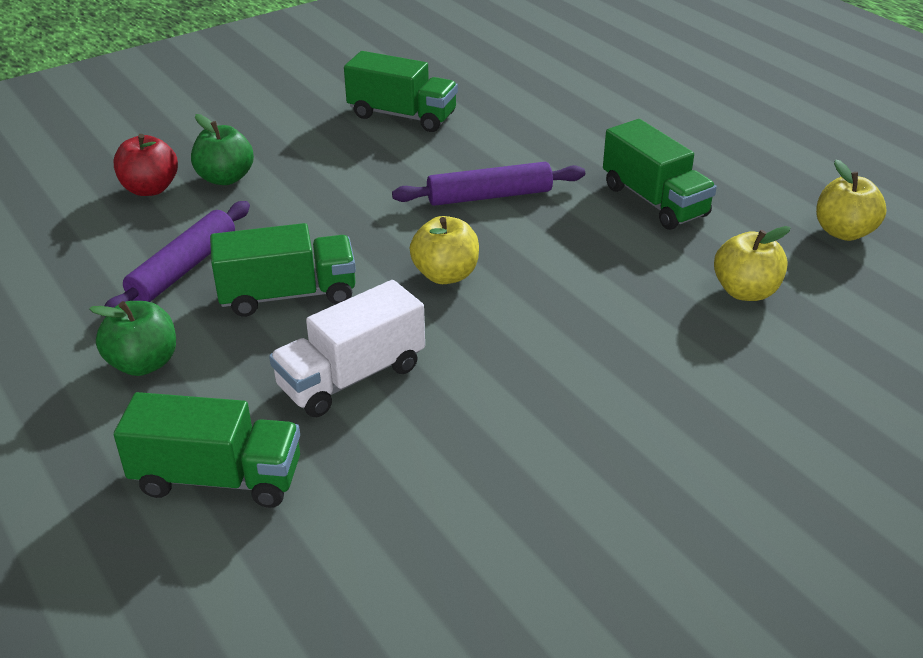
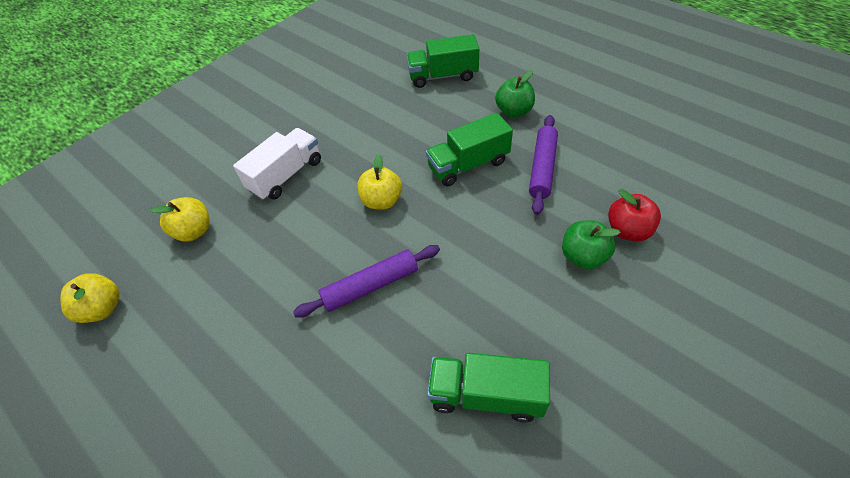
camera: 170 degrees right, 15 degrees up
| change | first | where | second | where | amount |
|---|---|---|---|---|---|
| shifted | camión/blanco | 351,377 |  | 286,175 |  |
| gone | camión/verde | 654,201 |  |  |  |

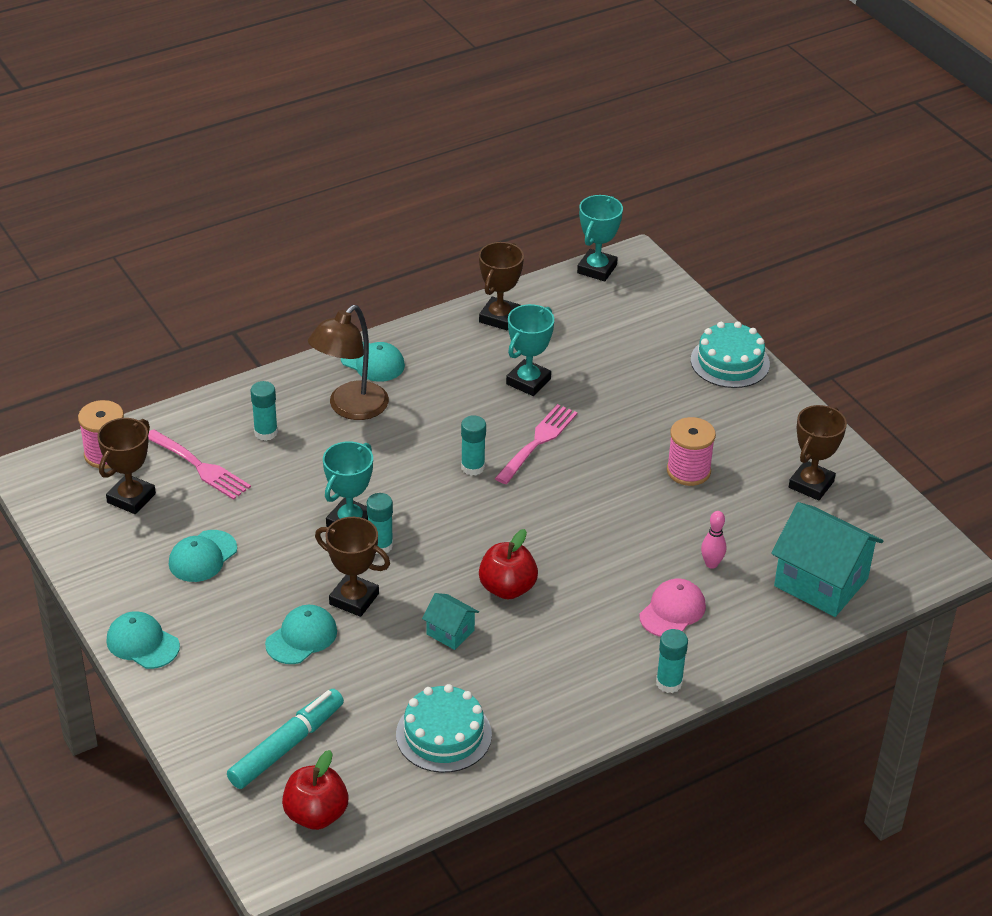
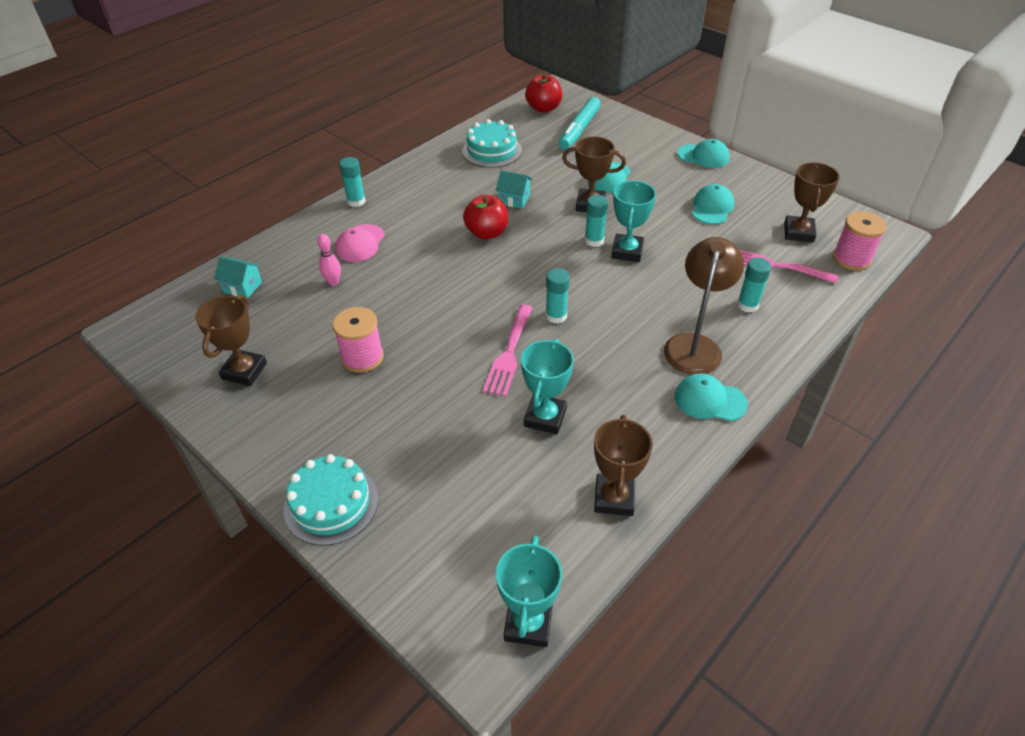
camera: 165 degrees right, 5 degrees up
| change | first | where | second | where | amount |
|---|---|---|---|---|---|
| scaled | casa/turquesa | 821,582 |  | 242,287 | x0.49 |

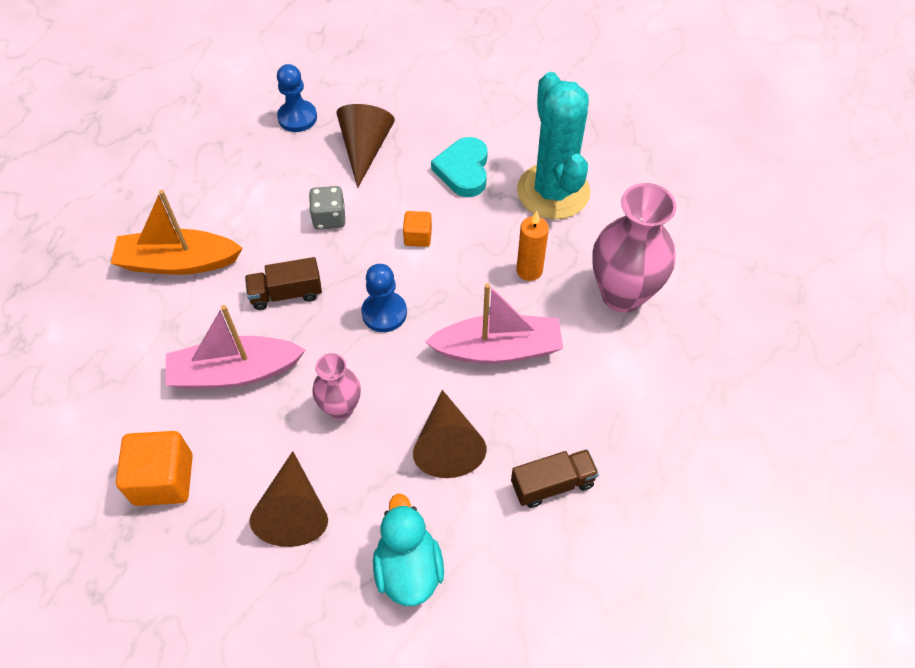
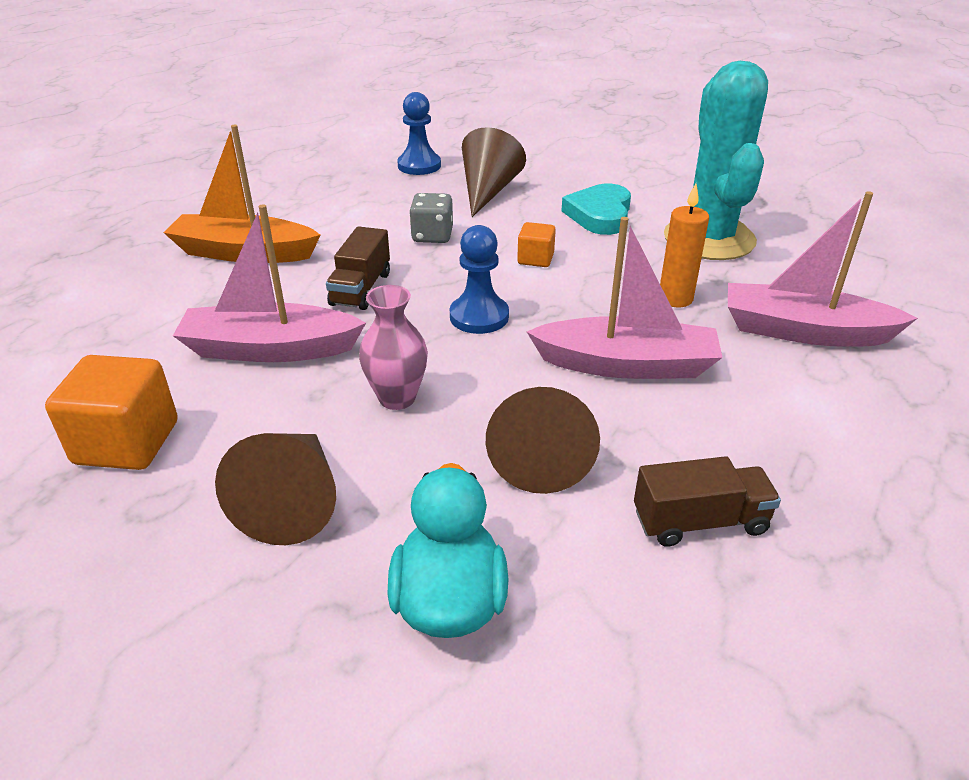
camera: 10 degrees right, 20 degrees down
| change | first | where | second | where | amount |
|---|---|---|---|---|---|
| rotated | camión/marrón | 286,293 |  | 361,289 | 75 degrees counterclockwise |
| swapped | florero/rosa | 622,294 | barco/rosa | 803,331 |  |

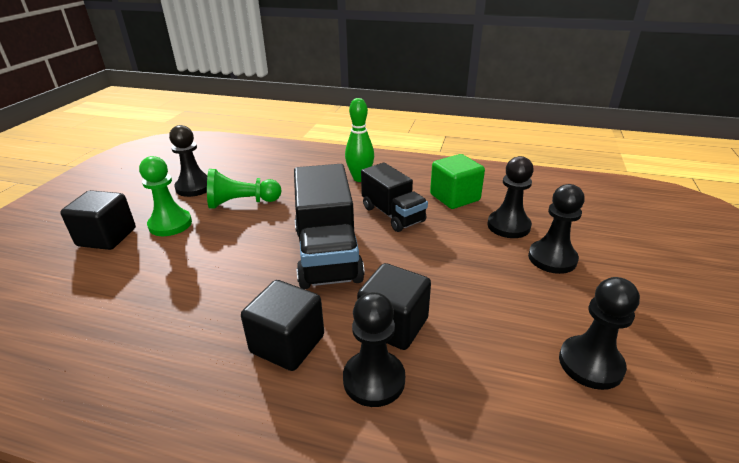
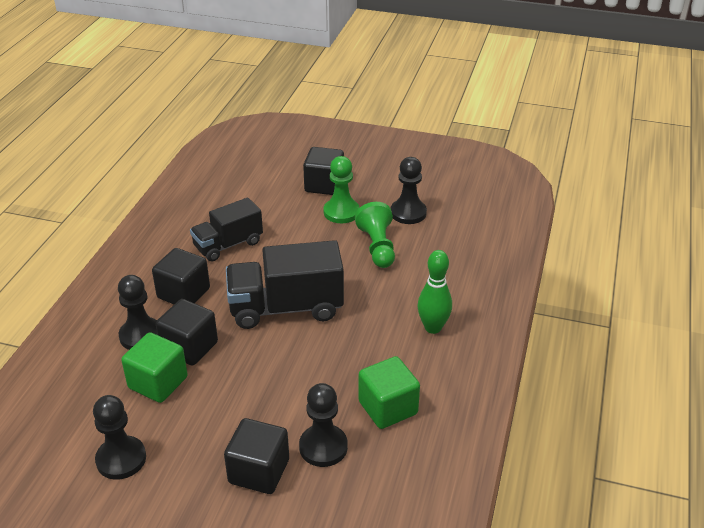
camera: 90 degrees right, 5 degrees up
| change | first | where | second | where | amount |
|---|---|---|---|---|---|
| shifted | camión/negro | 393,214 |  | 228,245 |  |
| swapped | peón/negro | 552,258 | cubo/negro | 259,471 |  |
| new |  |  | cubo/verde | 158,383 |  |

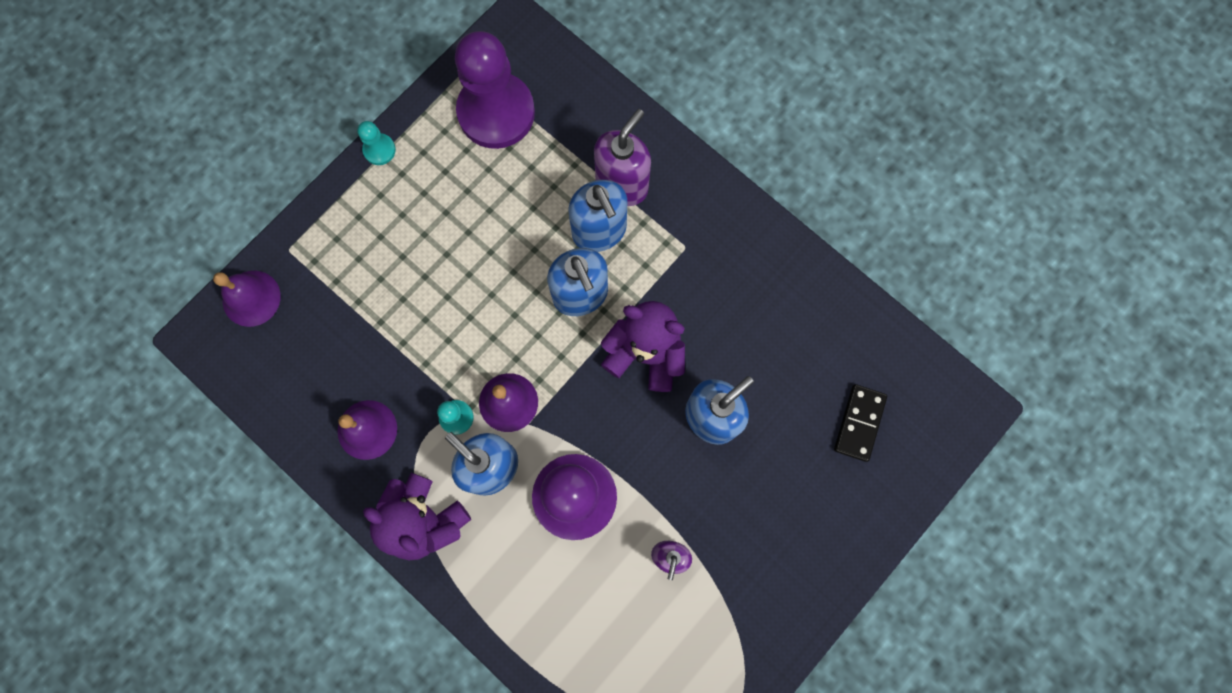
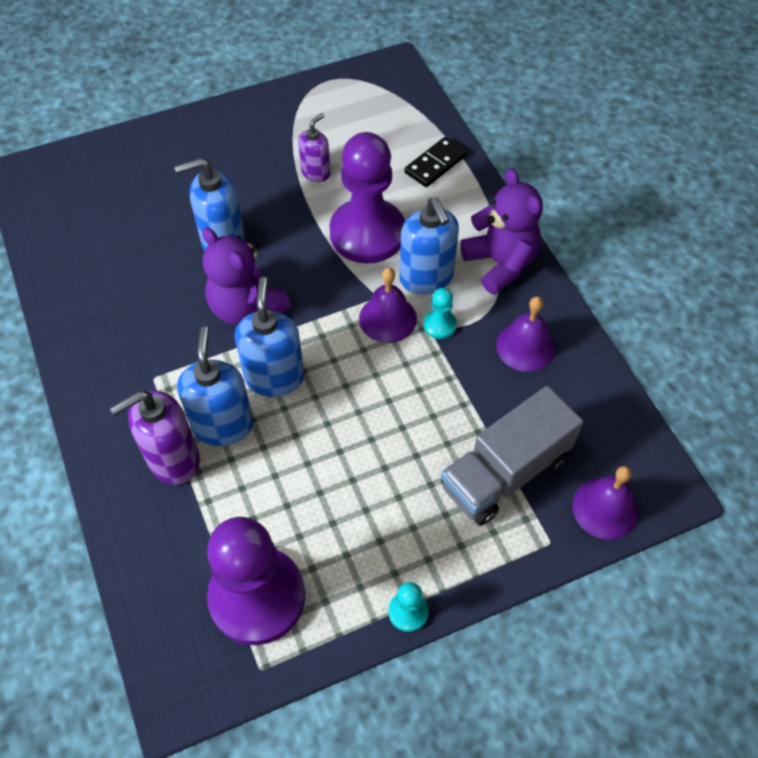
camera: 155 degrees left, 20 degrees down
| change | first | where | second | where | amount |
|---|---|---|---|---|---|
| shifted | ficha de dominó/negro | 859,423 |  | 435,164 |  |
| new |  |  | camión/gris | 505,473 |  |

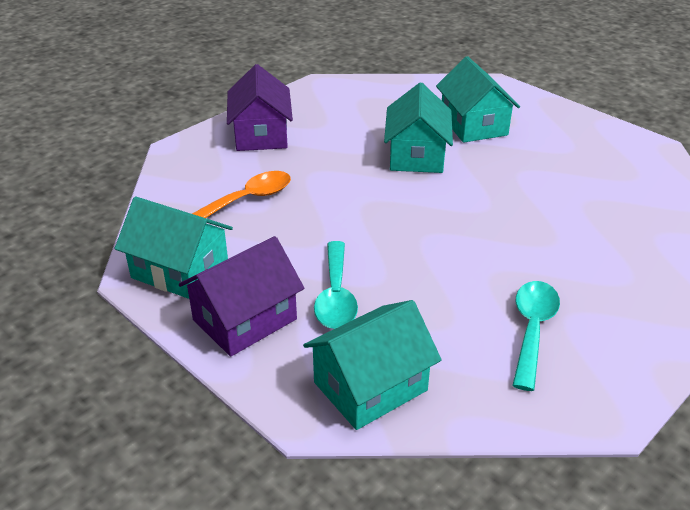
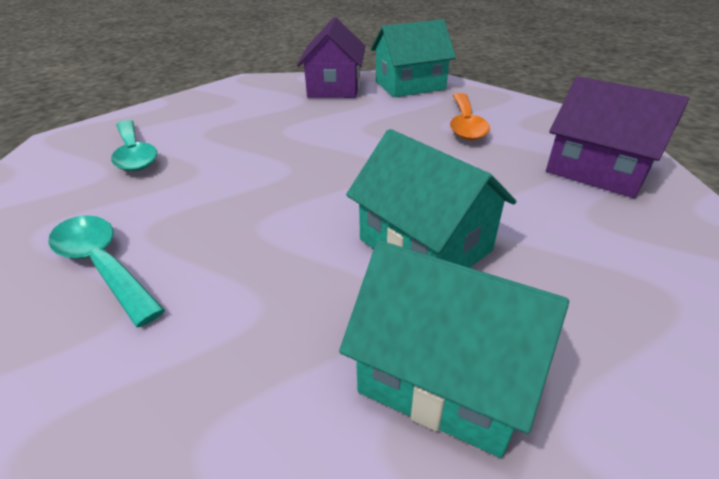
camera: 135 degrees right, 0 degrees up
| change | first | where | second | where | amount |
|---|---|---|---|---|---|
| gone | casa/turquesa | 370,386 |  |  |  |
| shifted | cuchara/turquesa | 336,295 |  | 103,265 |  |

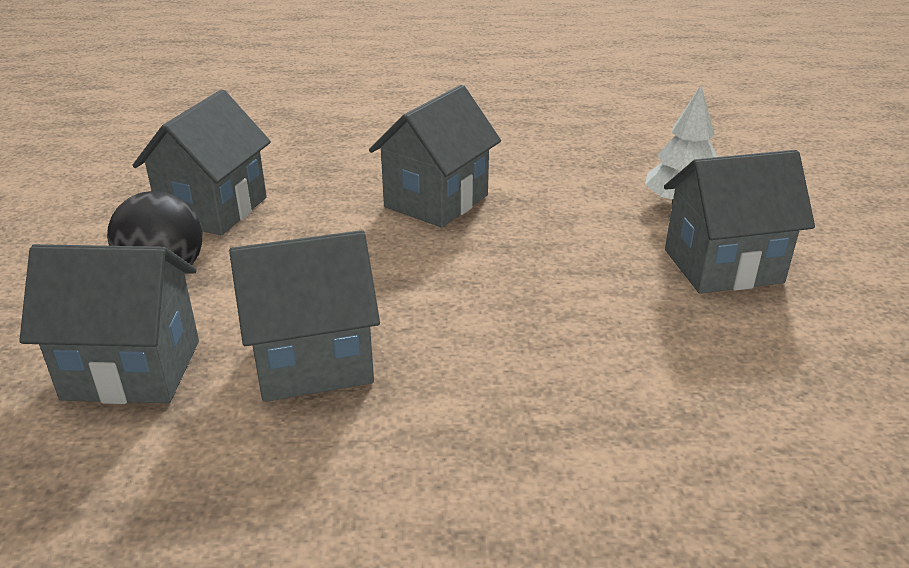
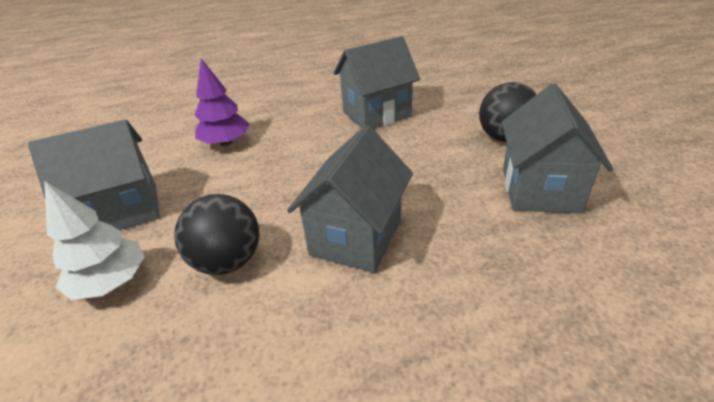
camera: 170 degrees right, 5 degrees up
| change | first | where | second | where | amount |
|---|---|---|---|---|---|
| gone | casa/gris | 132,370 |  |  |  |
| new |  |  | pelota/negro | 228,261 |  |
| new |  |  | árbol/morado | 226,143 |  |

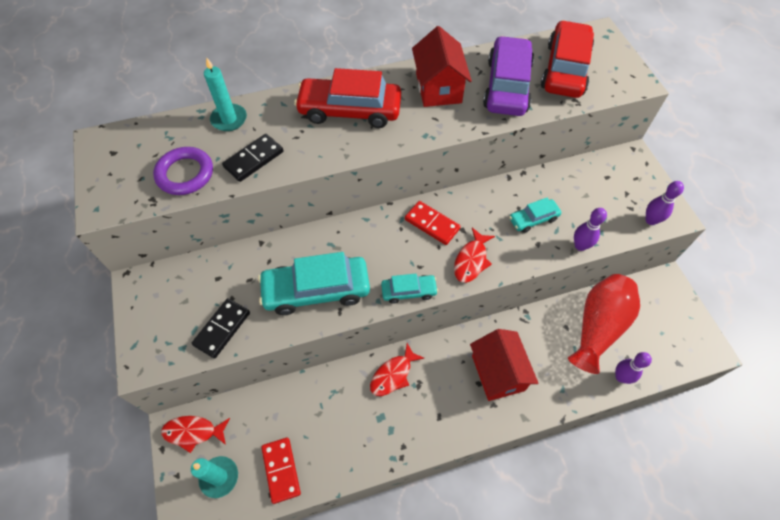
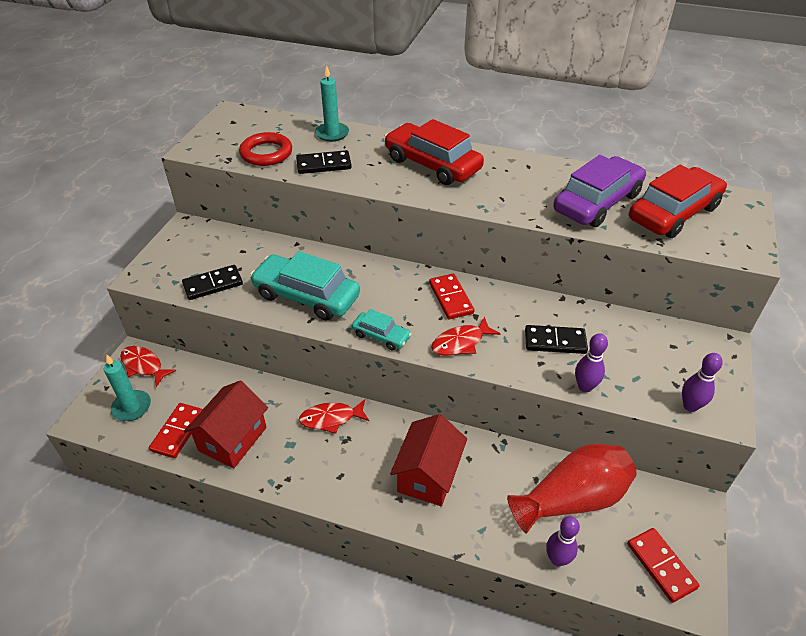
camera: 35 degrees right, 15 degrees down
| change | first | where | second | where | amount |
|---|---|---|---|---|---|
| repainted | anillo/morado | 185,174 | anillo/rojo | 266,153 |  |
| shifted | casa/rojo | 438,88 |  | 233,439 |  |
| swapped | coche/turquesa | 533,219 | ficha de dominó/negro | 555,341 |  |
| new |  |  | ficha de dominó/rojo | 661,566 |  |

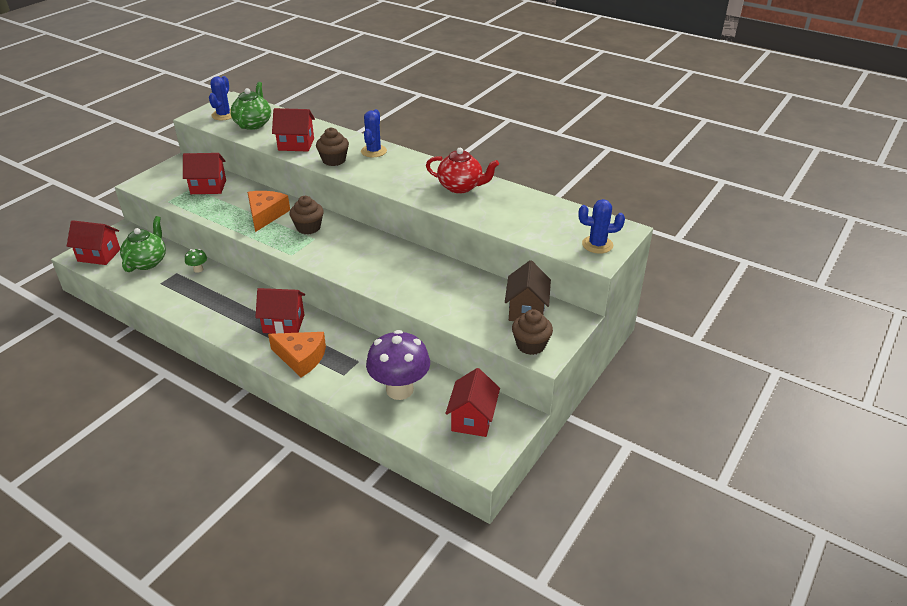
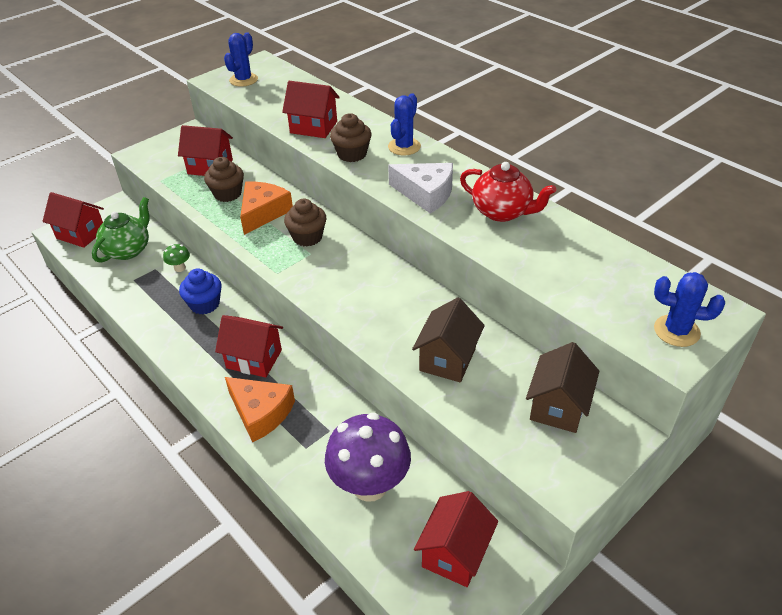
camera: 15 degrees right, 5 degrees up
| change | first | where | second | where | amount |
|---|---|---|---|---|---|
| gone | tetera/verde | 253,124 |  |  |  |
| shifted | magdalena/marrón | 530,345 |  | 227,194 |  |
| new |  |  | magdalena/azul | 205,304 |  |
| new |  |  | queso/blanco | 426,194 |  |
| new |  |  | casa/marrón | 447,359 |  |

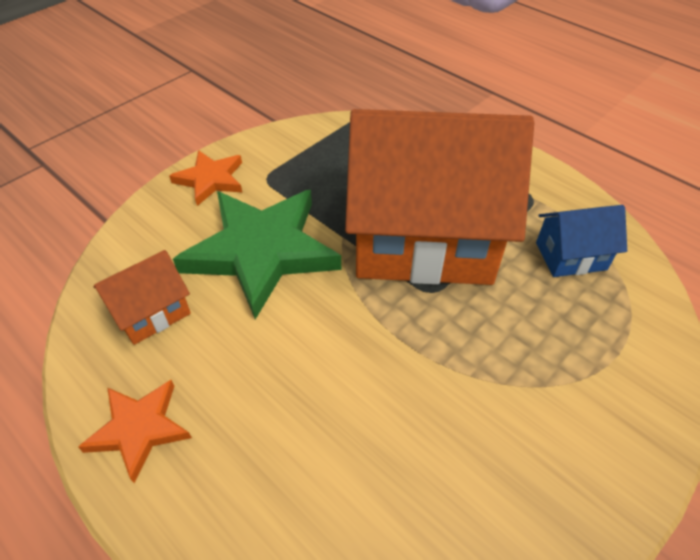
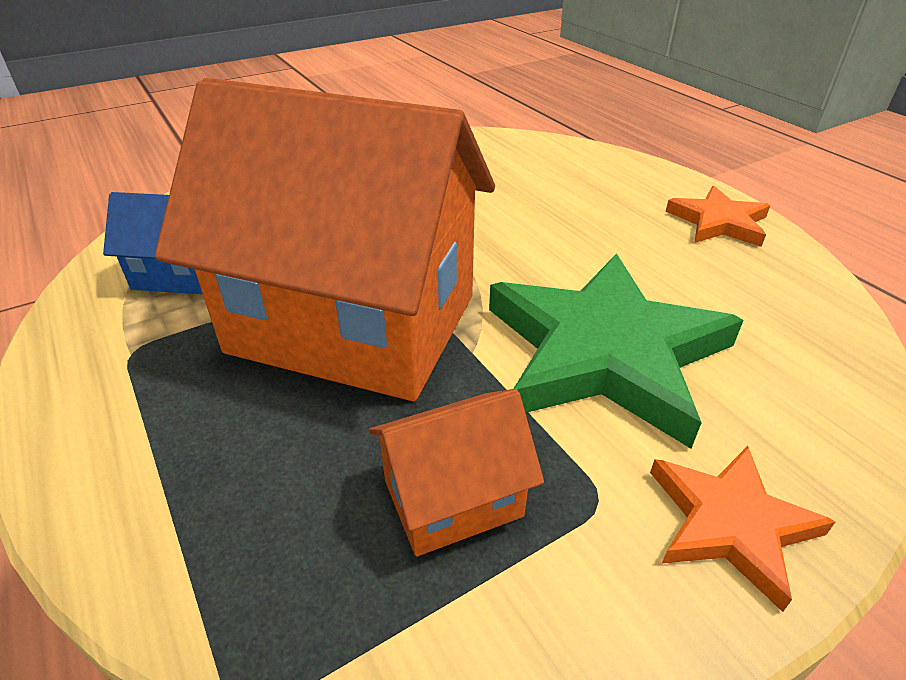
camera: 165 degrees left, 10 degrees down
| change | first | where | second | where | amount |
|---|---|---|---|---|---|
| shifted | casa/naranja | 152,312 |  | 452,498 |  |

